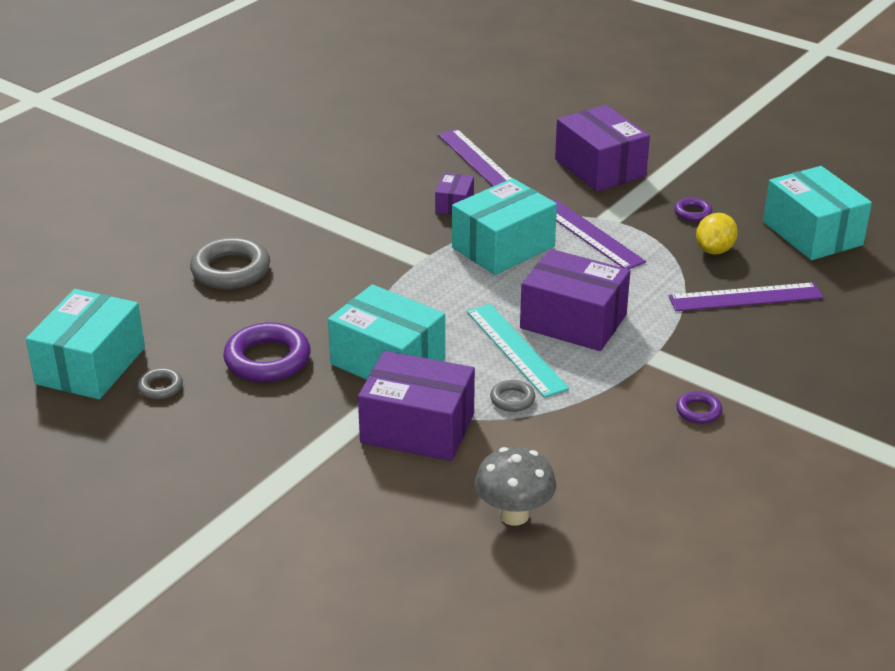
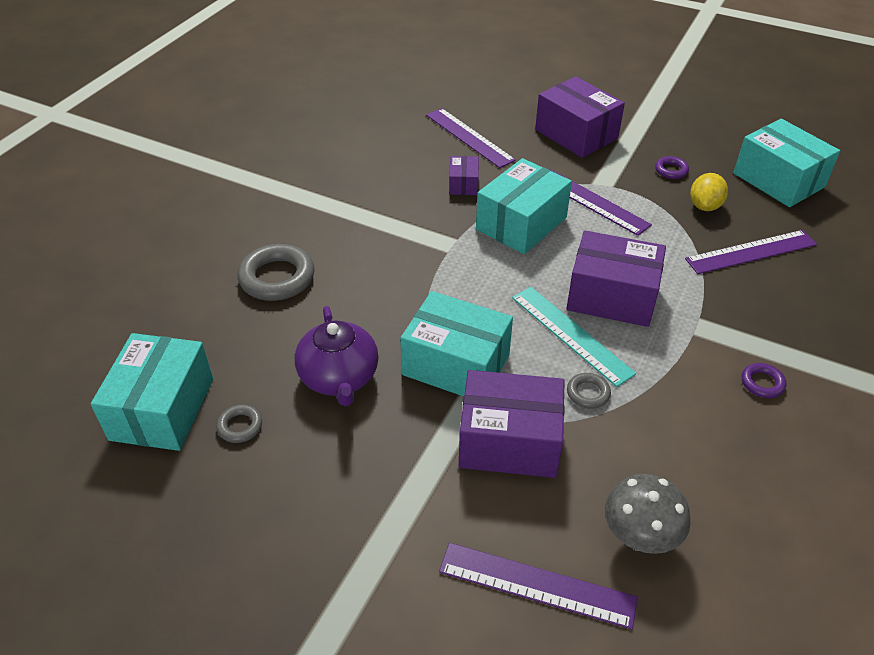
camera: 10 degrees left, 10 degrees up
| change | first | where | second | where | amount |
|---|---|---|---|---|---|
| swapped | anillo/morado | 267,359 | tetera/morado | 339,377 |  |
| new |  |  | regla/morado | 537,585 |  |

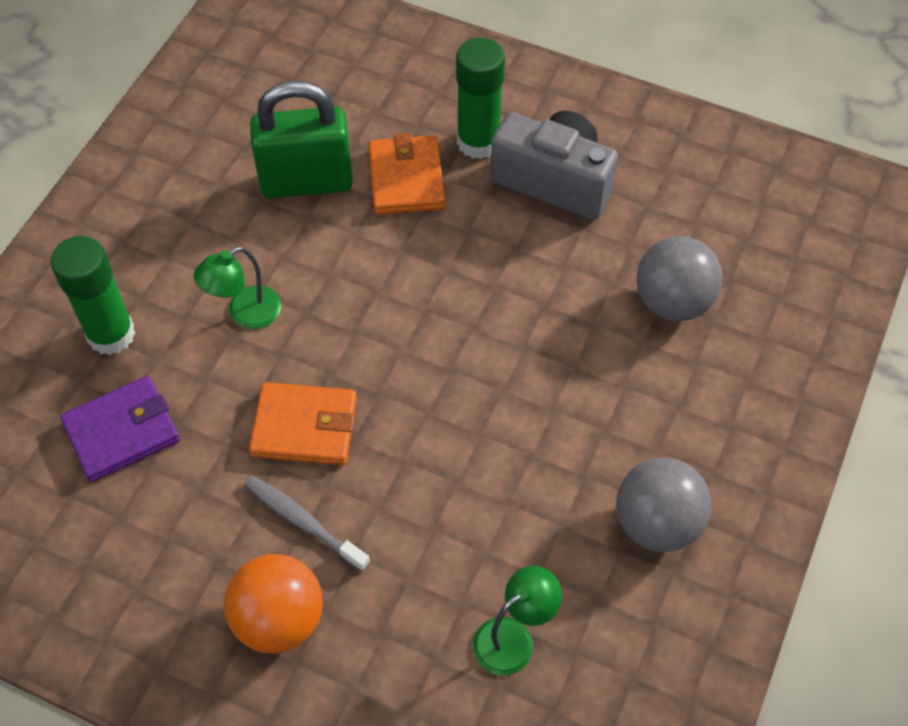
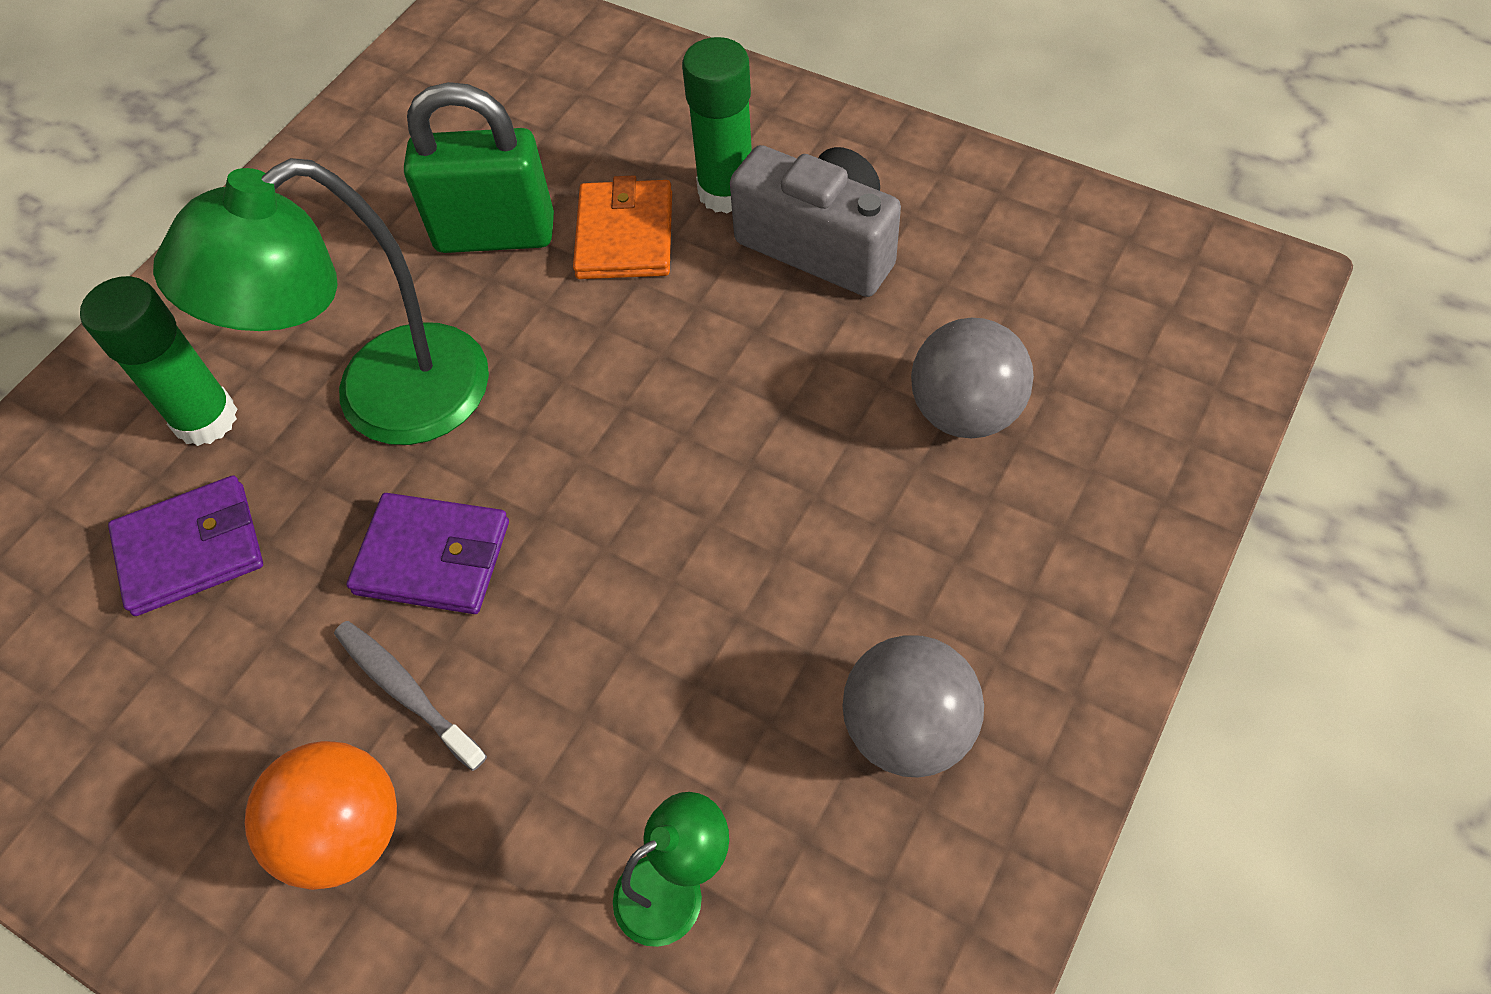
camera: 10 degrees right, 0 degrees up
| change | first | where | second | where | amount |
|---|---|---|---|---|---|
| scaled | lámpara/verde | 245,314 |  | 383,400 | x2.16 |
| repainted | cartera/naranja | 304,427 | cartera/morado | 433,557 |  |

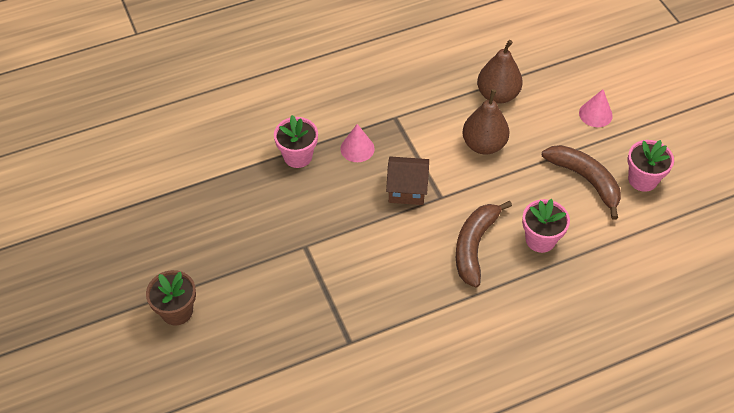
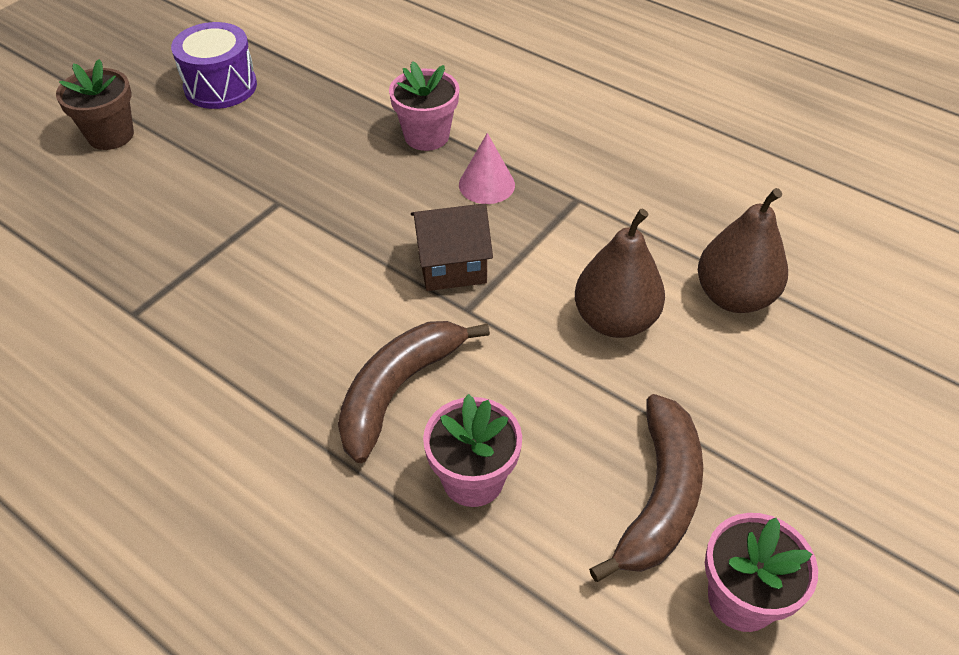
camera: 60 degrees right, 5 degrees down
| change | first | where | second | where | amount |
|---|---|---|---|---|---|
| rotated | casa/marrón | 407,190 |  | 452,265 | 75 degrees counterclockwise |
| rotated | plátano/marrón | 474,246 |  | 397,390 | 45 degrees counterclockwise |
| gone | cono/rosa | 595,114 |  |  |  |
| new |  |  | tambor/morado | 220,86 |  |

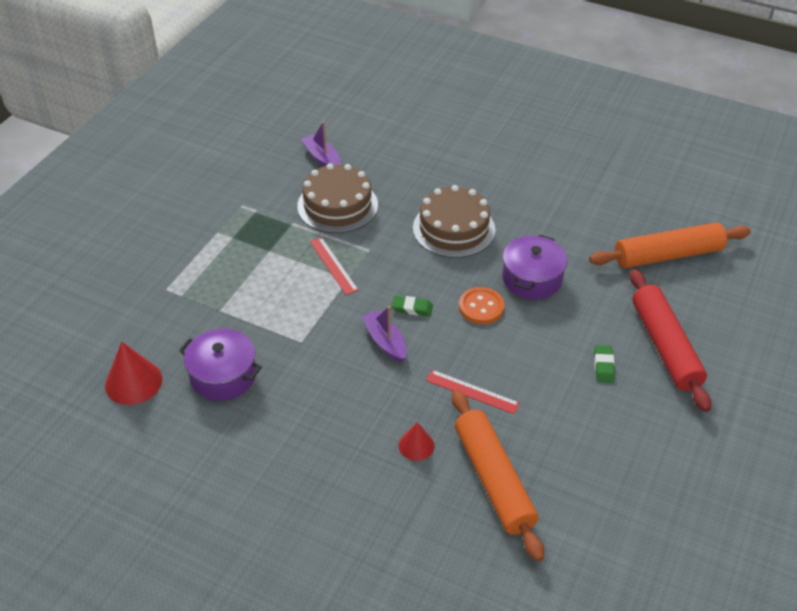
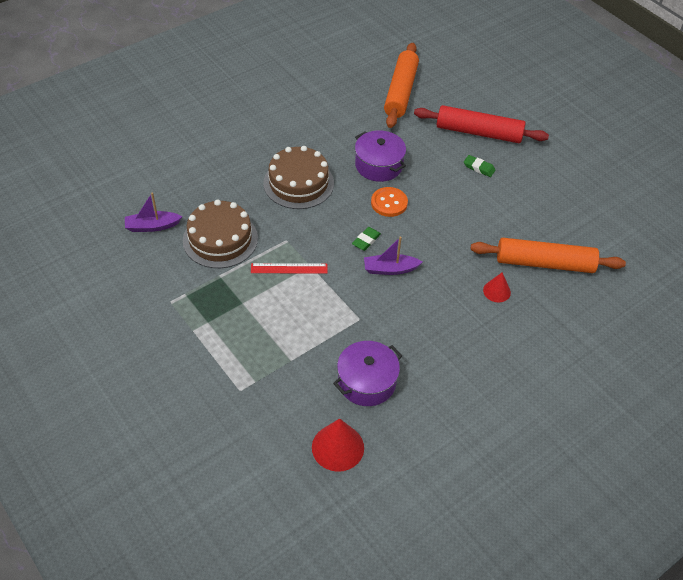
camera: 65 degrees left, 5 degrees up
| change | first | where | second | where | amount |
|---|---|---|---|---|---|
| gone | regla/rojo | 472,392 |  |  |  |

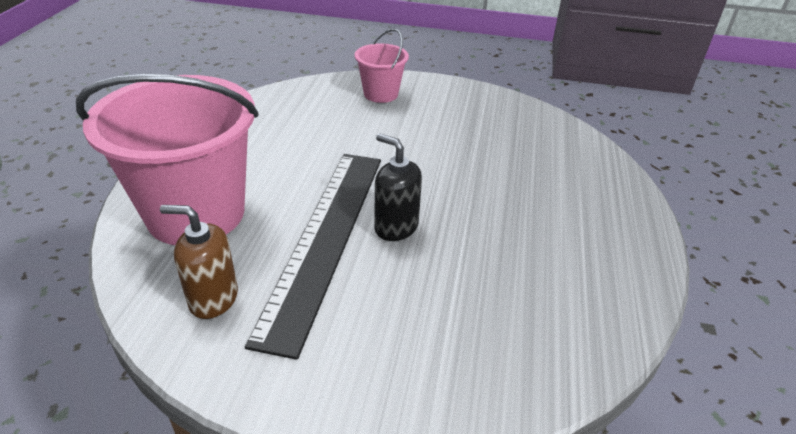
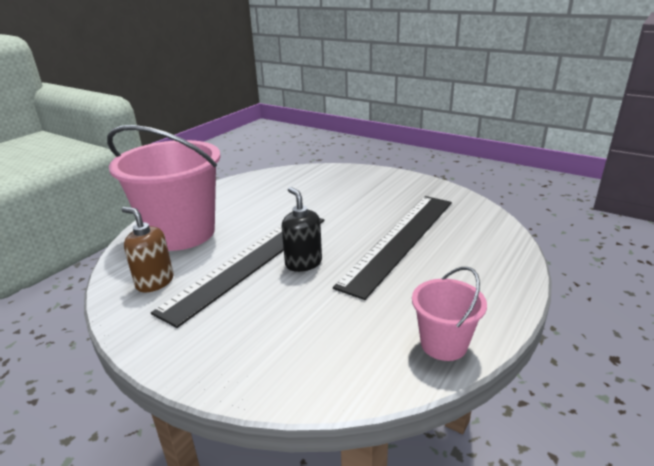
camera: 25 degrees right, 10 degrees down
| change | first | where | second | where | amount |
|---|---|---|---|---|---|
| shifted | balde/rosa | 381,94 |  | 443,344 |  |
| new |  |  | regla/negro | 400,240 |  |

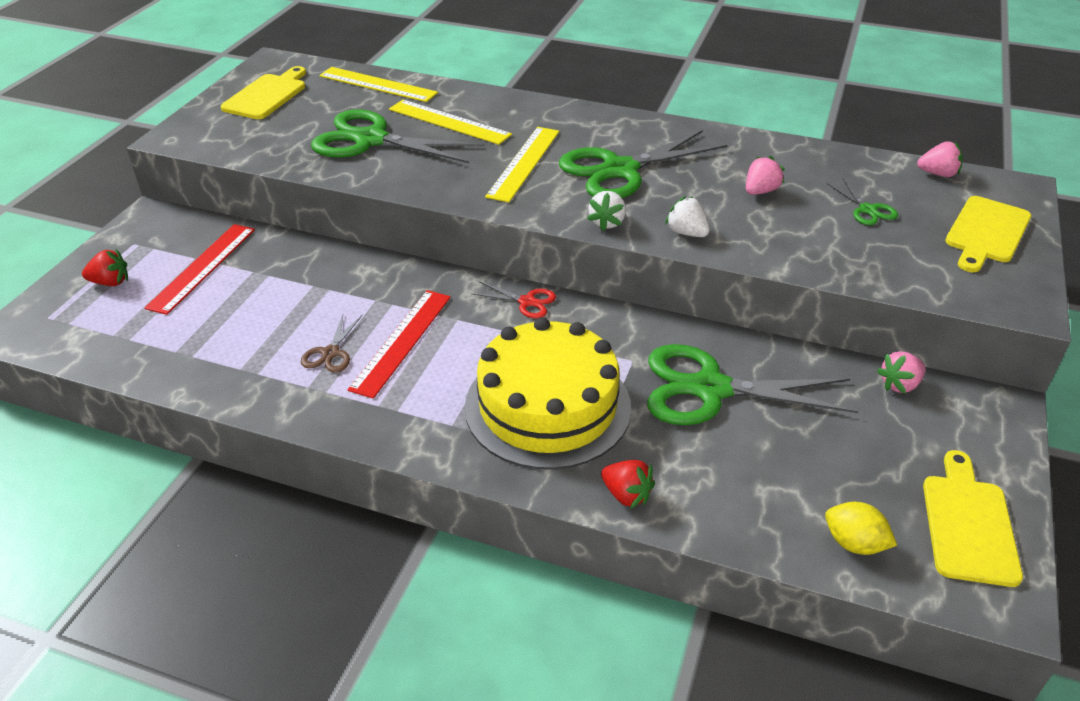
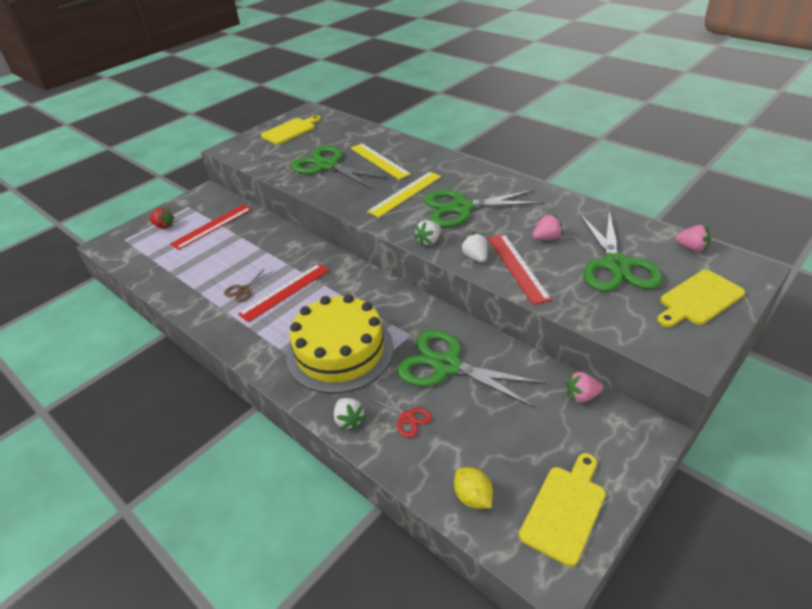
camera: 25 degrees right, 0 degrees up
| change | first | where | second | where | amount |
|---|---|---|---|---|---|
| gone | regla/amarillo | 378,84 |  |  |  |
| shifted | tijeras/rojo | 527,302 |  | 406,418 |  |
| repainted | fresa/rojo | 626,495 | fresa/blanco | 349,420 |  |
| scaled | tijeras/verde | 867,210 |  | 616,265 | x2.22 |
| new |  |  | regla/rojo | 517,267 |  |

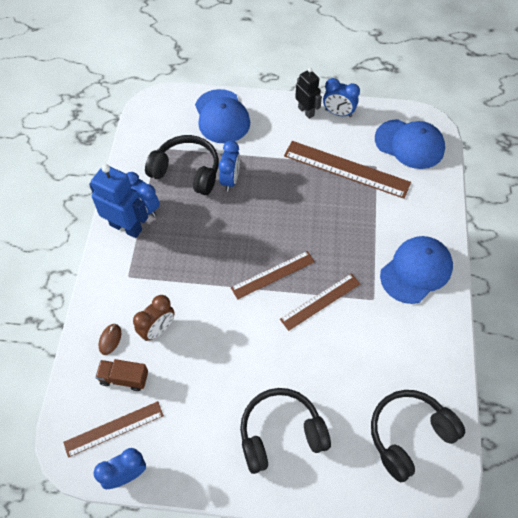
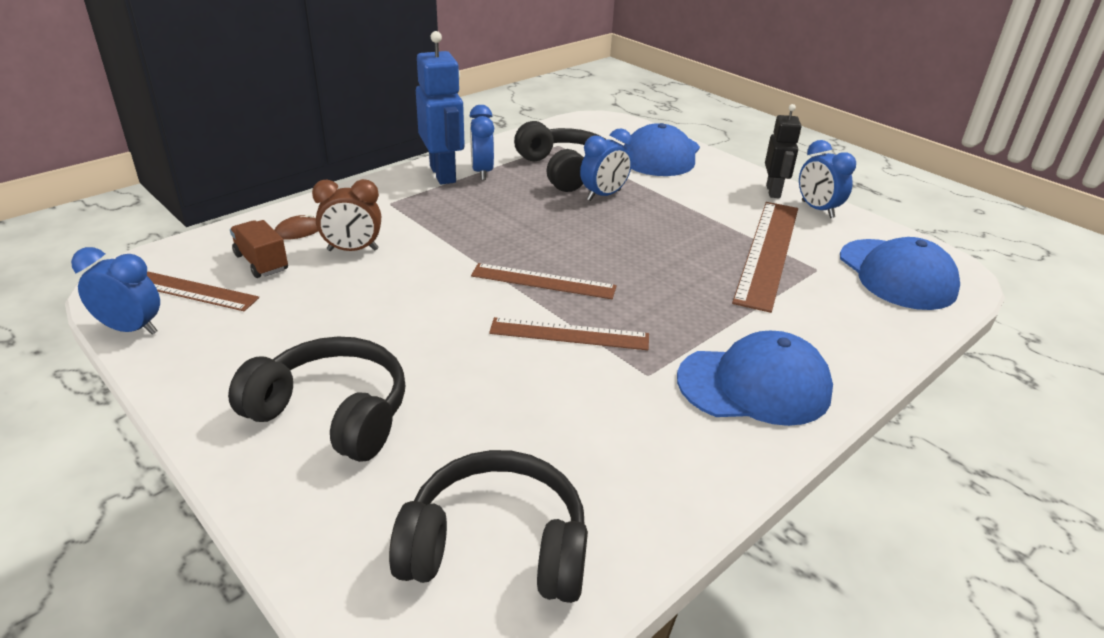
camera: 40 degrees right, 25 degrees down
| change | first | where | second | where | amount |
|---|---|---|---|---|---|
| rotated | regla/marrón | 346,169 |  | 768,252 | 45 degrees clockwise |

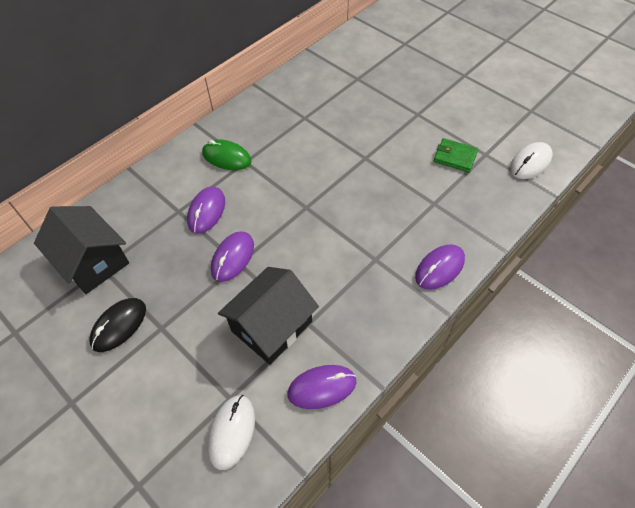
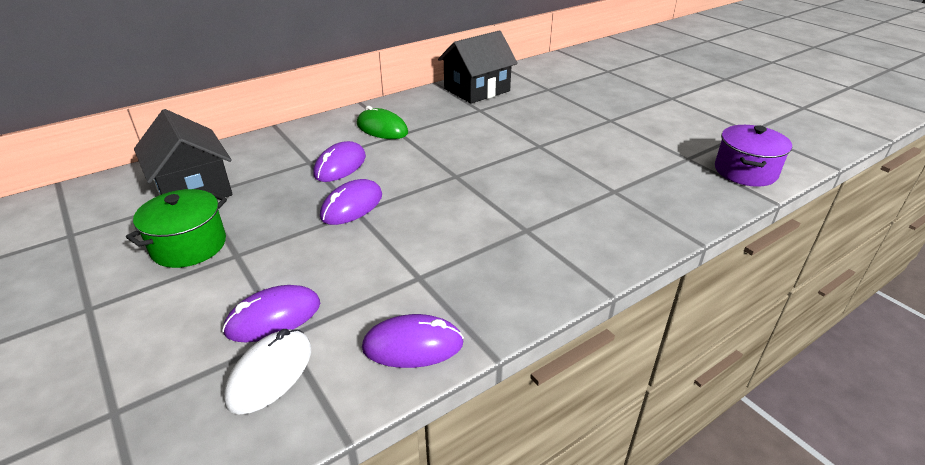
camera: 10 degrees right, 20 degrees down
| change | first | where | second | where | amount |
|---|---|---|---|---|---|
| swapped | ratón/negro | 119,325 | olla/verde | 189,246 |  |
| shifted | casa/negro | 271,326 |  | 477,90 |  |
| shifted | ratón/morado | 439,268 |  | 273,317 |  |
| gone | cartera/verde | 455,157 |  |  |  |
| swapped | ratón/blanco | 530,163 | olla/morado | 745,171 |  |

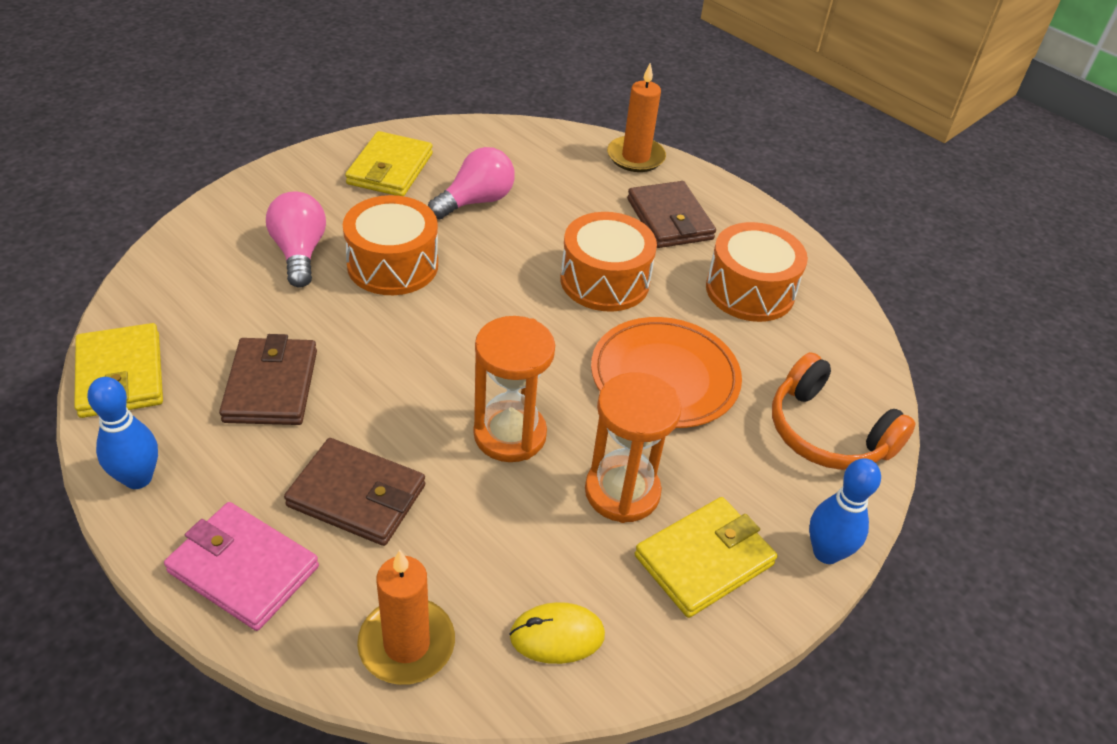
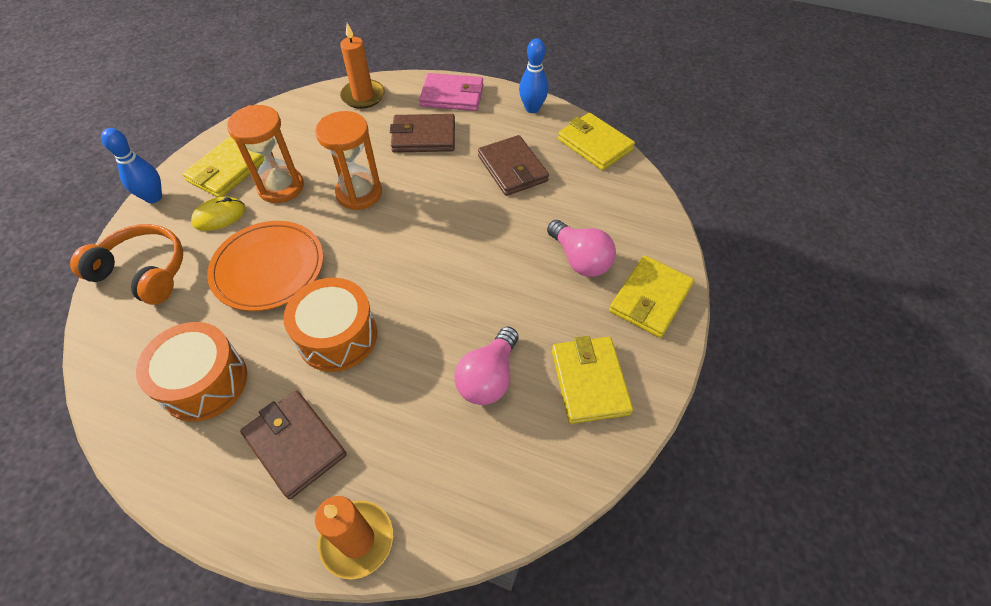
camera: 160 degrees right, 10 degrees up
| change | first | where | second | where | amount |
|---|---|---|---|---|---|
| gone | tambor/naranja | 392,265 |  |  |  |
| shifted | ratón/amarillo | 557,635 |  | 219,216 |  |
| new |  |  | cartera/amarillo | 650,299 |  |

